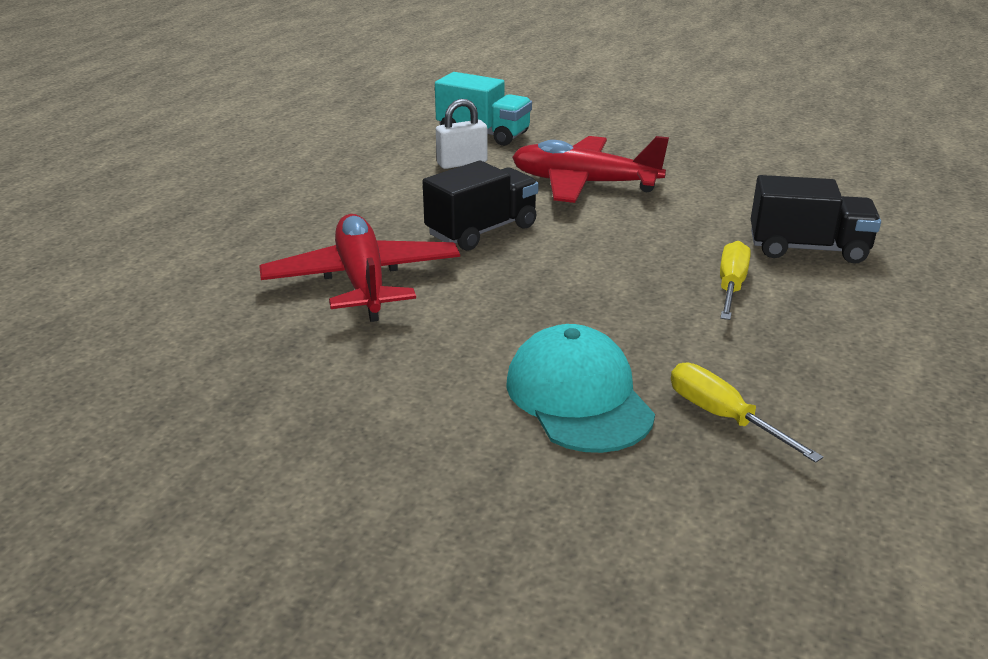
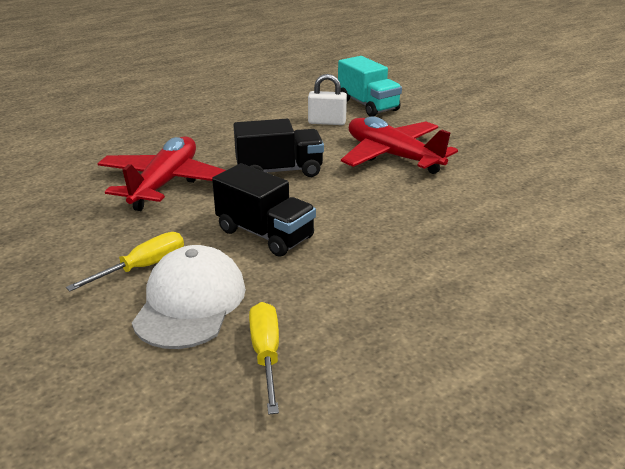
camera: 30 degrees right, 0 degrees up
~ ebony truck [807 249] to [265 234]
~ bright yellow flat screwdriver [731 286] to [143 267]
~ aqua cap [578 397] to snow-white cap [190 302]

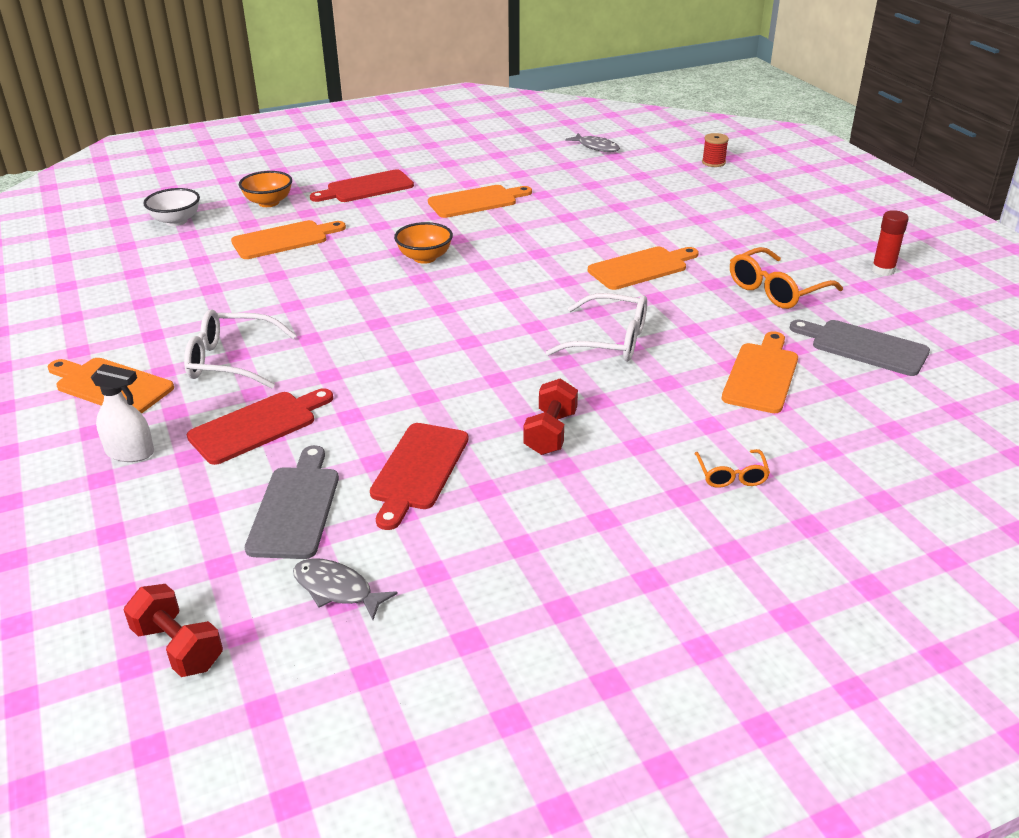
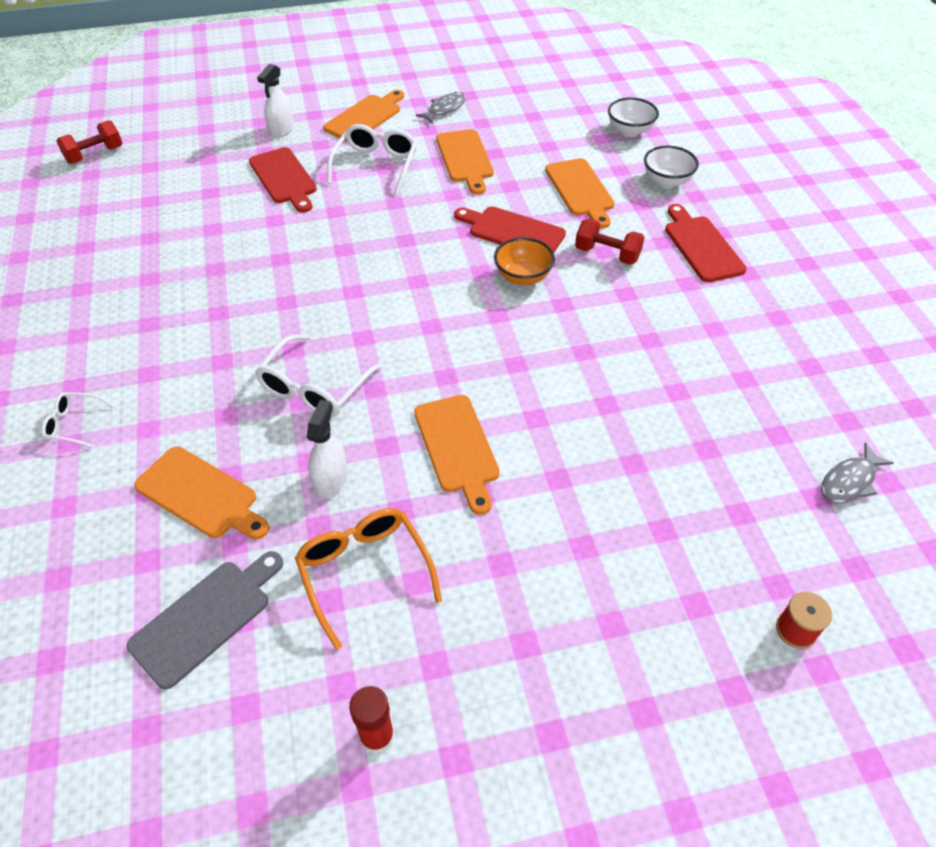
camera: 100 degrees right, 15 degrees up
~ orange bowl [268 202] to snow-white bowl [666 181]
~ orange bread board [476 201] to [465 159]
~ scarlet dumbbell [550 433] to [607 254]
~ scarlet bread board [418 470] to [512 231]
- grey bread board [296 507]
~ orange glasses [731 475] to snow-white glasses [74 424]
~ grey fish [337 589] to [445 109]
+ snow-white sprayer [331 479]

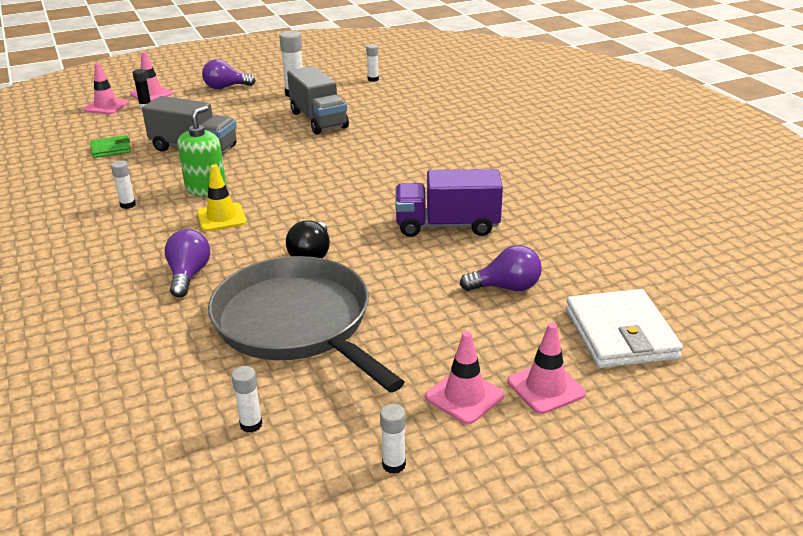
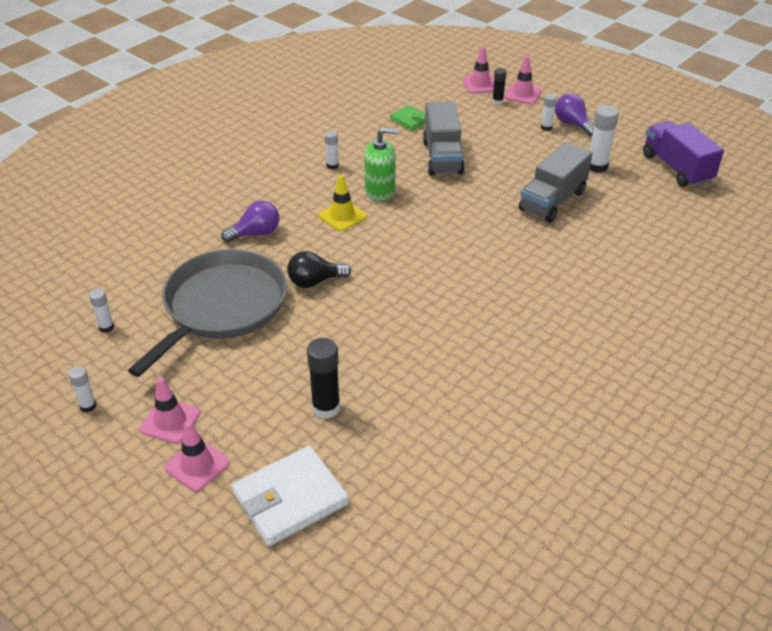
camera: 65 degrees right, 10 degrees up
~ snow-white stick of glue [373 79] to [546 127]
~ purple truck [447 226] to [676 168]
~ purple light bulb [506 287] to ebony stick of glue [326 408]

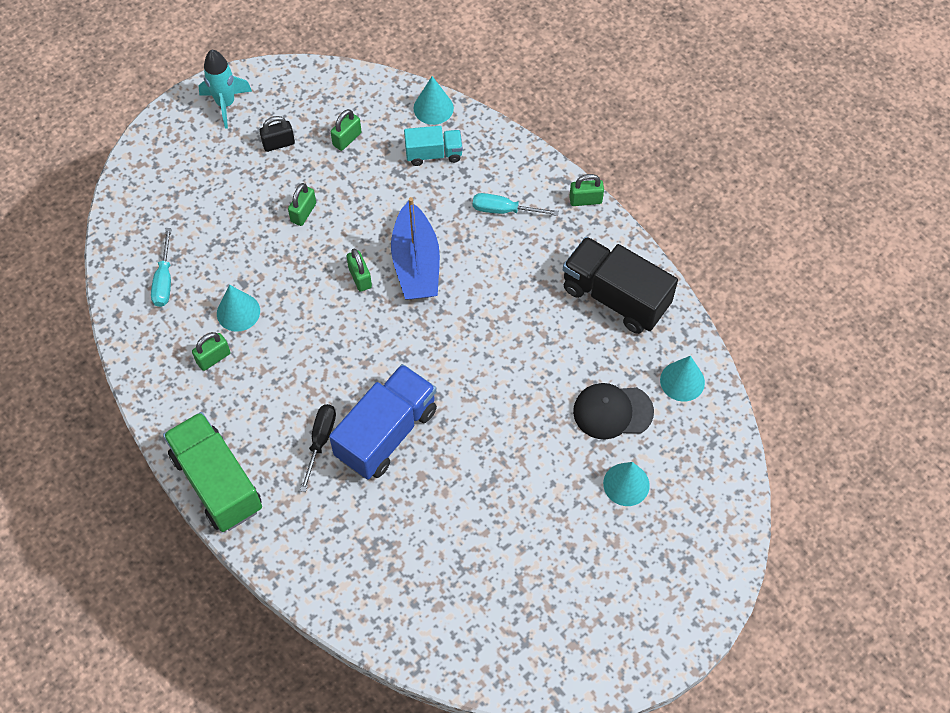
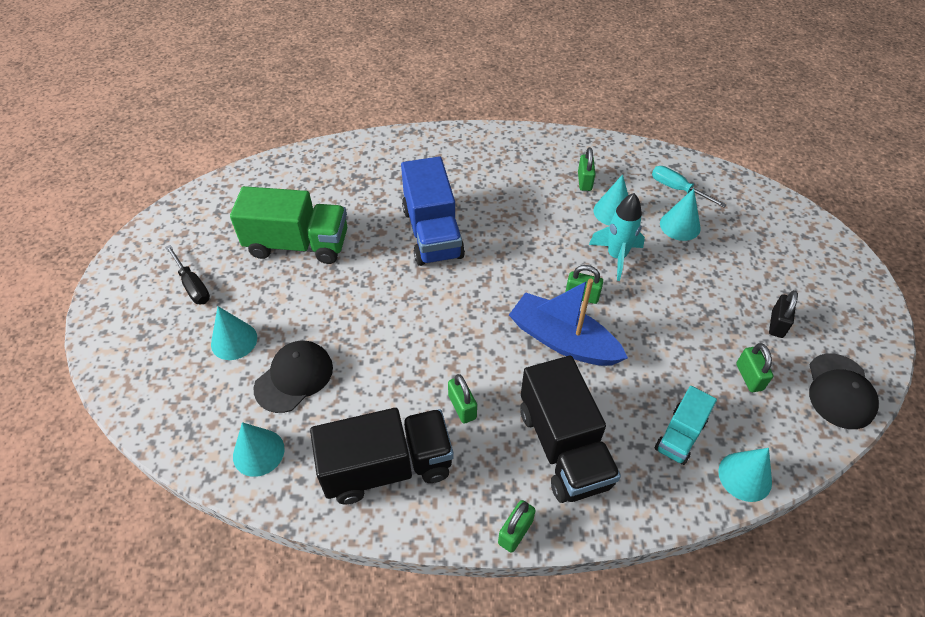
camera: 130 degrees right, 10 degrees down
~ aqua rocket [226 104] to [616 257]
~ green lock [303 212] to [462 407]
~ aqua flat screwdriver [504 210] to ebony truck [564 447]
~ ebony flat screwdriver [320 441] to [192 285]
~ green truck [217 482] to [298 244]
+ aqua cone [680 225]
+ ebony cap [840 391]

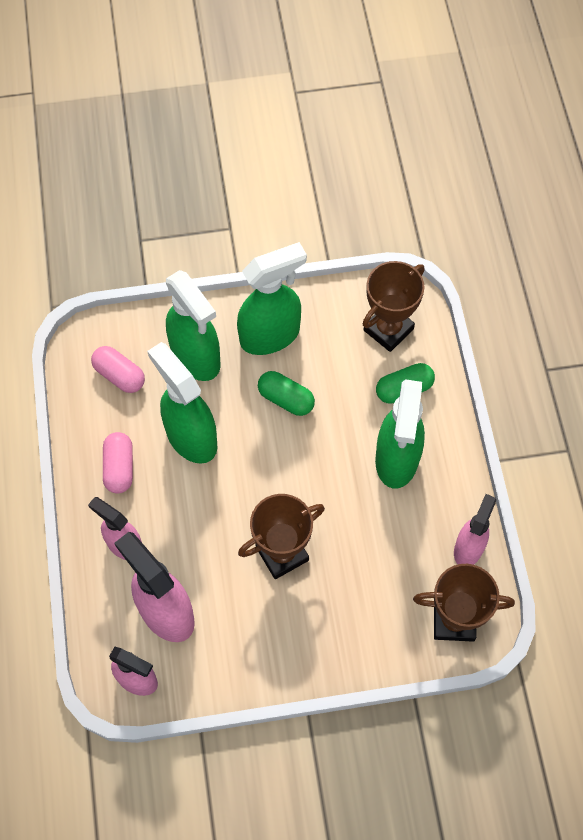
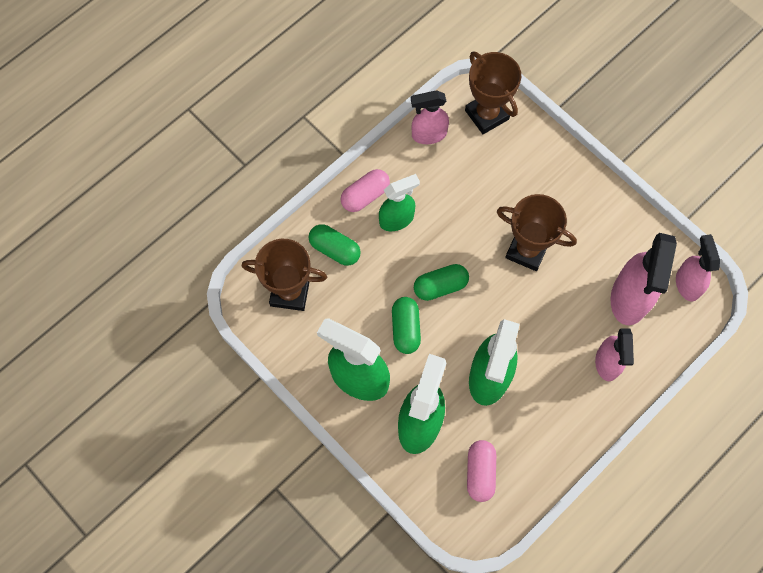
camera: 125 degrees left, 5 degrees up
~ green sprayer [396 460] = [397 219] x0.62
~ rose-pink pill shape [119 468] to [365 196]
+ green pill shape [440 286]

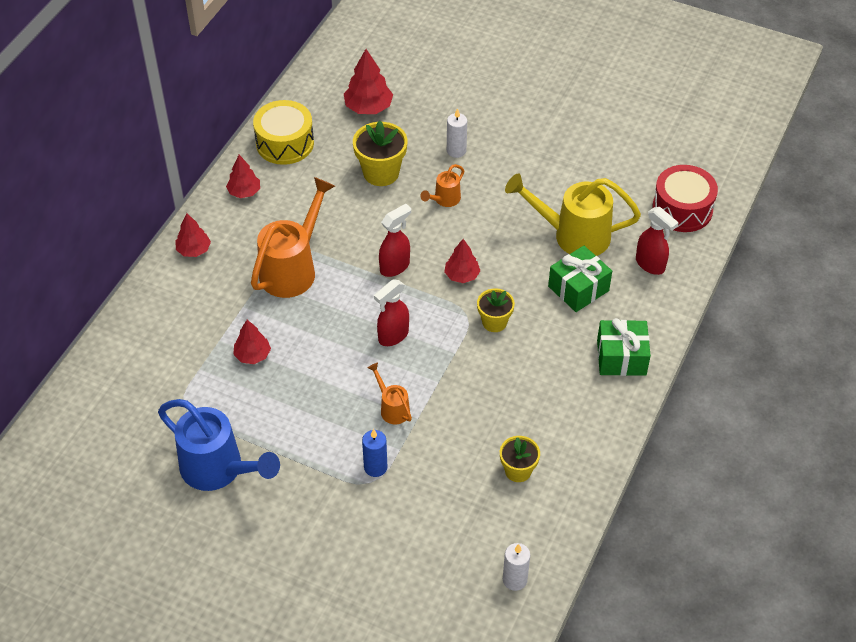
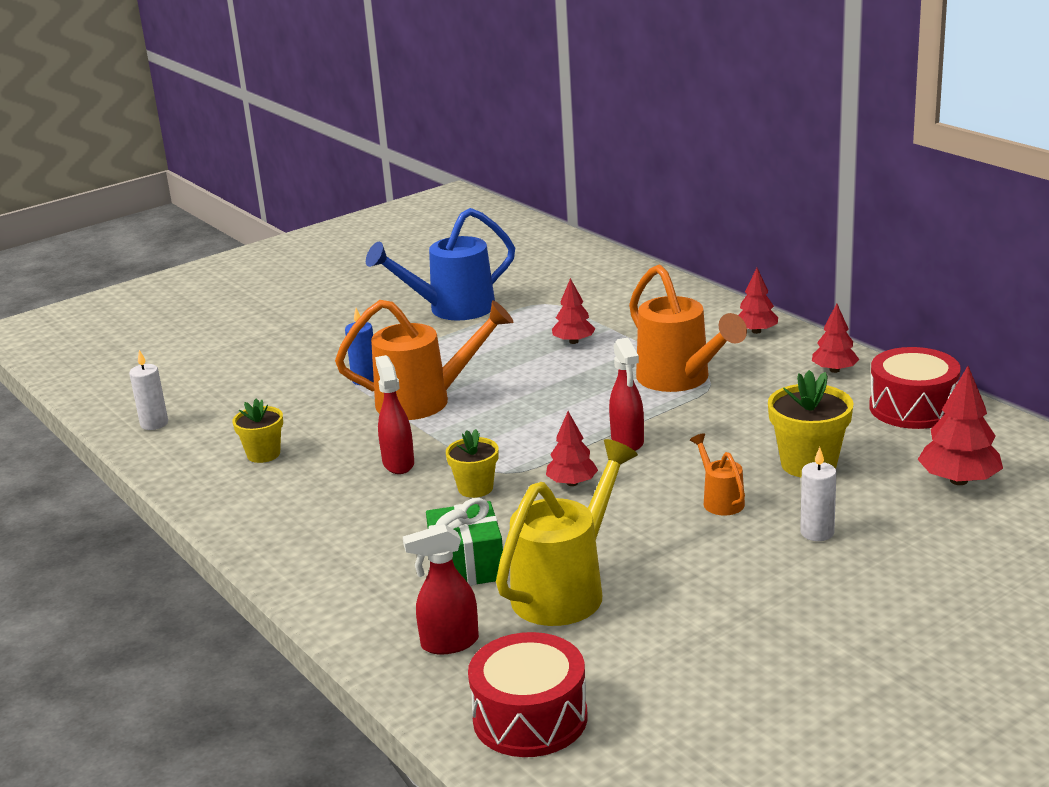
camera: 120 degrees right, 25 degrees down
~ bright yellow toy drum [285 143] to scarlet toy drum [913 408]
~ scarlet sprayer [393 336] to [398 463]
- green present [621 357]
~ orange watering can [392 408] = [424 401] x2.06

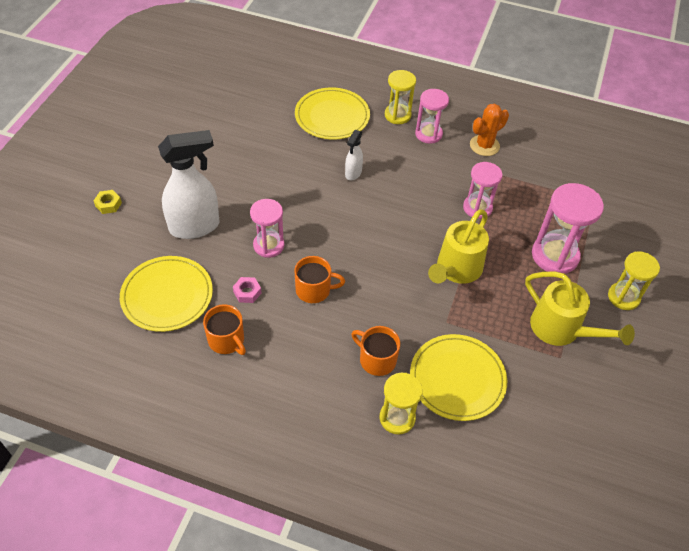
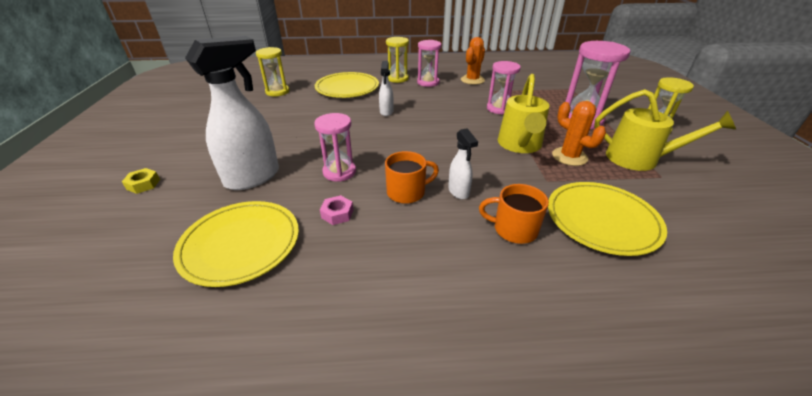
camera: 20 degrees left, 15 degrees down
- orange tea mug [226 340]
~ bright yellow sandglass [397 418] to [277 92]
+ orange cactus [569 157]
+ snow-white sprayer [459 192]

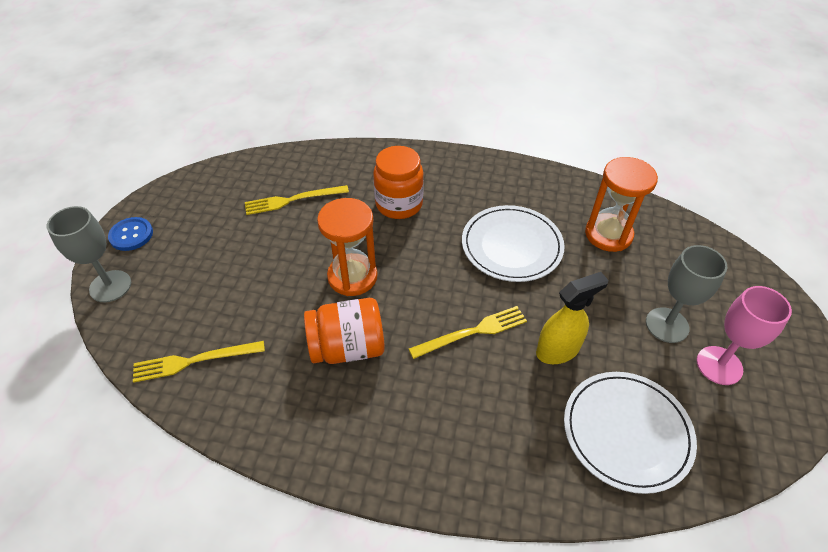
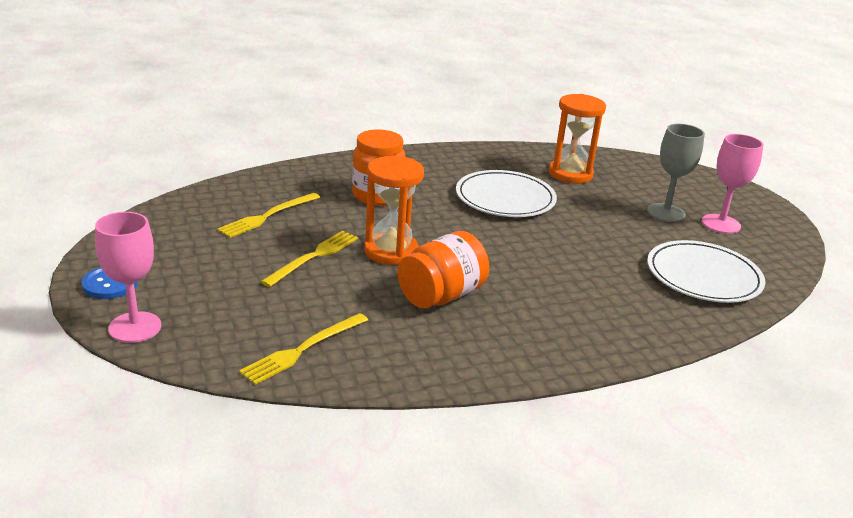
camera: 35 degrees left, 20 degrees down
~ grey chalice [110 286] to rose-pink chalice [135 327]
- bright yellow sprayer [558 350]
~ bright yellow fork [472 332] to [313 257]

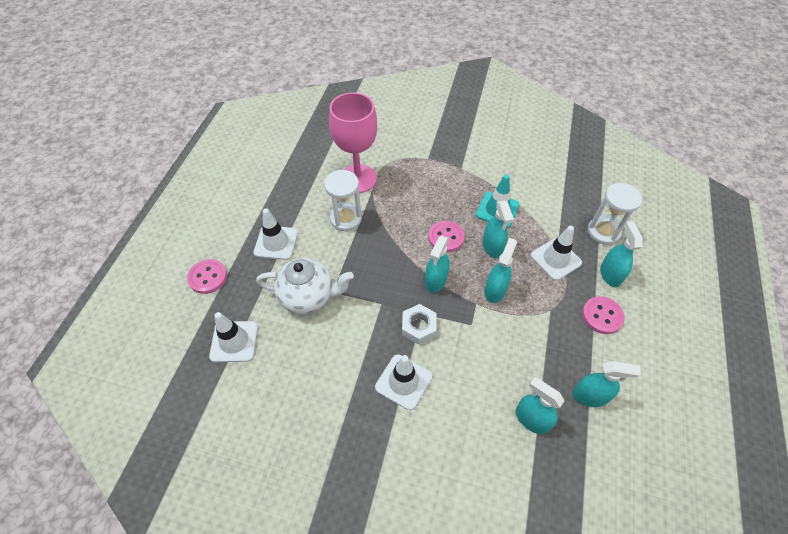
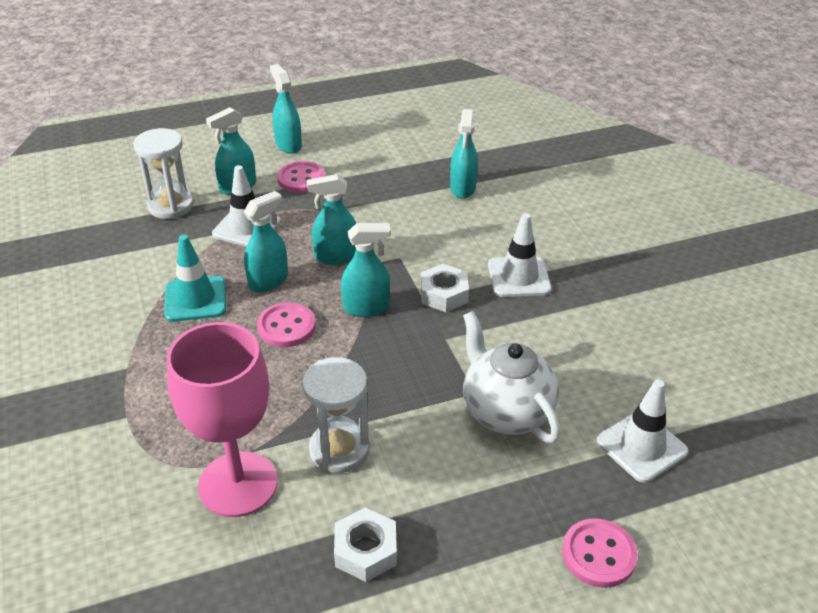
camera: 125 degrees left, 15 degrees down
- snow-white safety cone [276 242]
~ aqua sprayer [590 396] to [288 145]
+ snow-white hex nut [365 550]

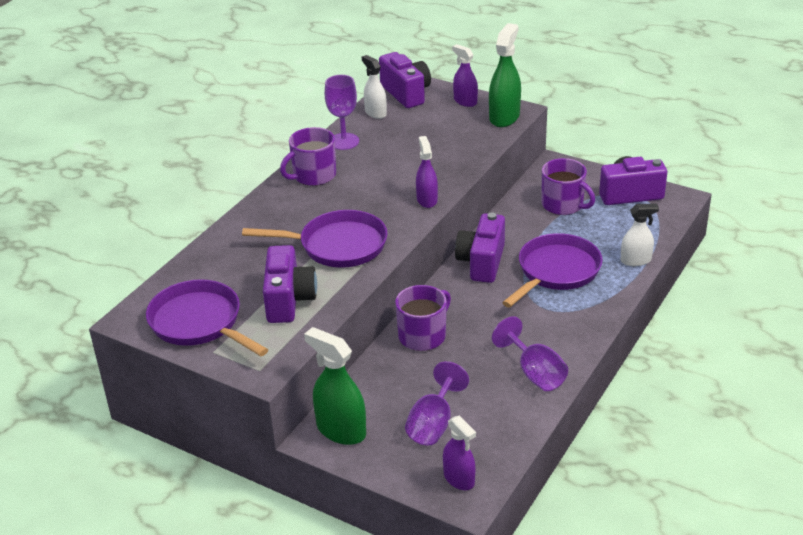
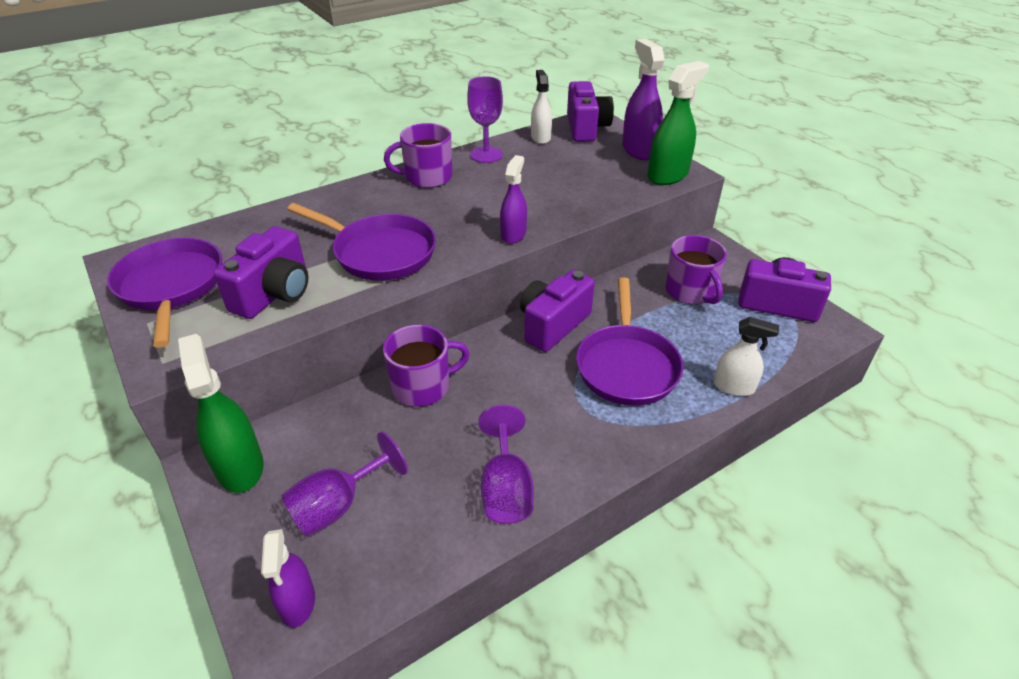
camera: 25 degrees right, 5 degrees up
~ purple sprayer [465 101] = [639 150] x1.56
~ purple pan [556 272] = [627 365] 120 degrees clockwise

